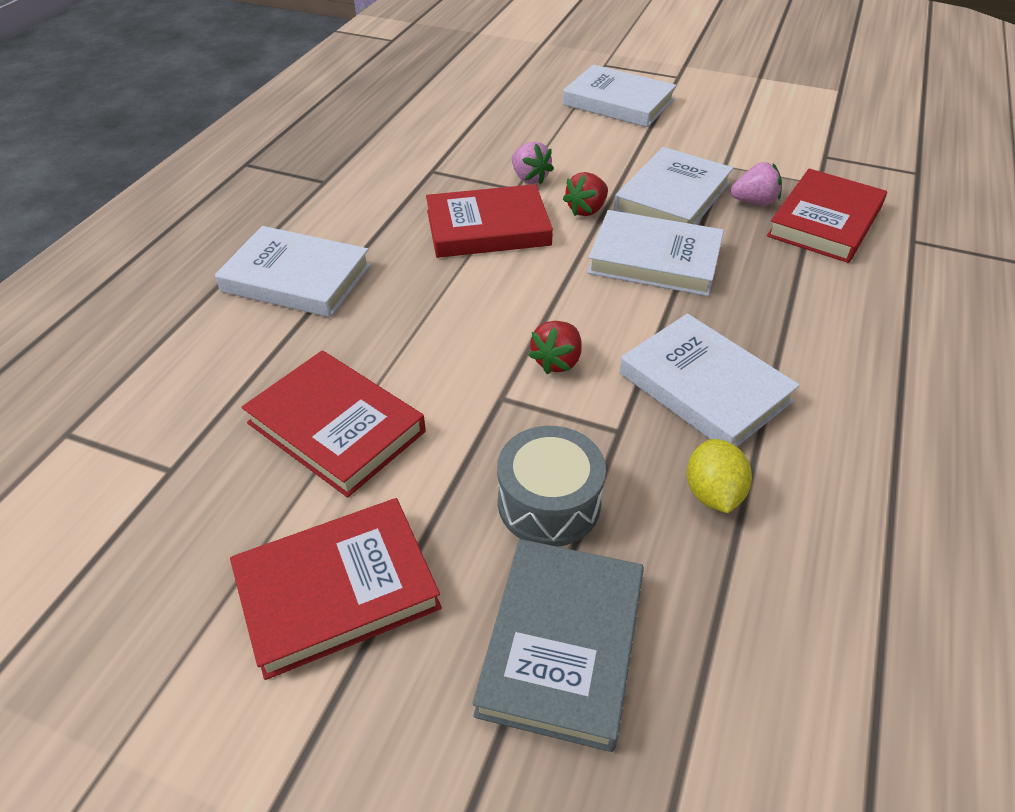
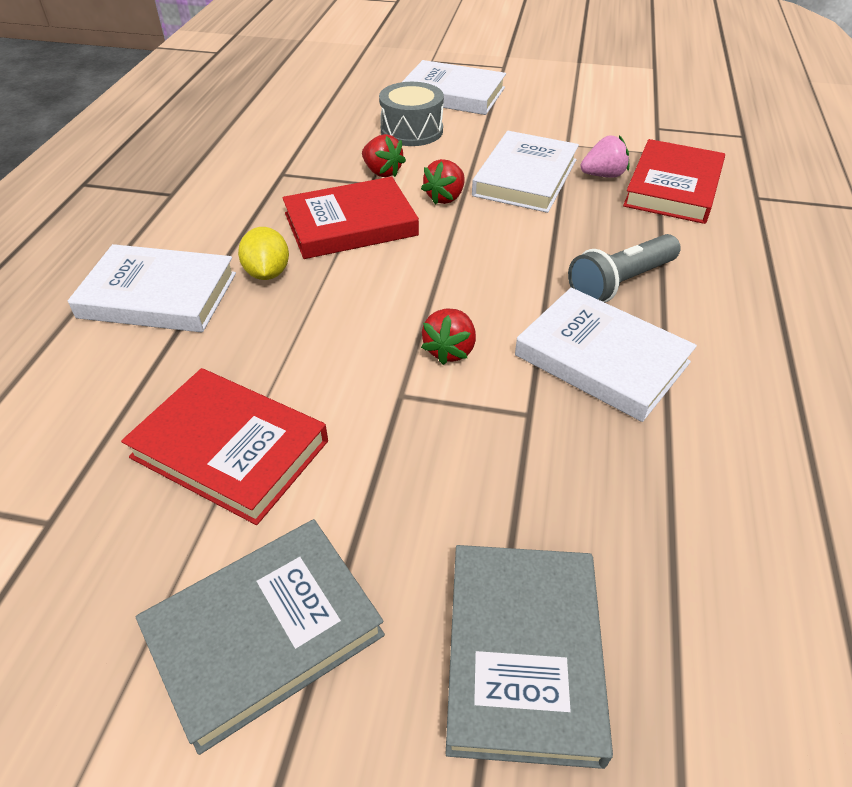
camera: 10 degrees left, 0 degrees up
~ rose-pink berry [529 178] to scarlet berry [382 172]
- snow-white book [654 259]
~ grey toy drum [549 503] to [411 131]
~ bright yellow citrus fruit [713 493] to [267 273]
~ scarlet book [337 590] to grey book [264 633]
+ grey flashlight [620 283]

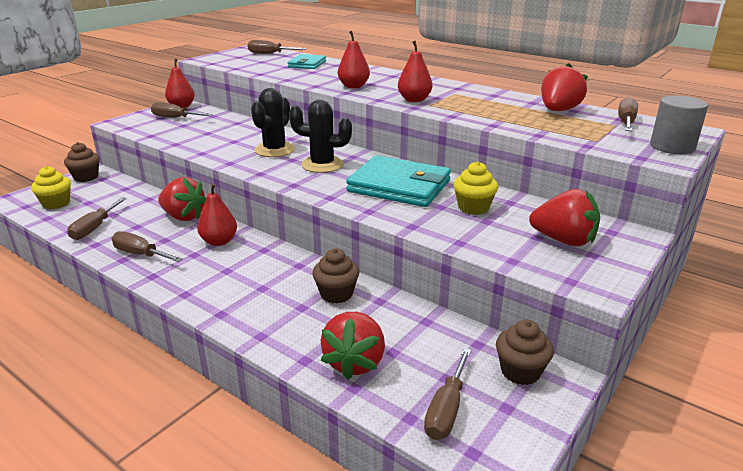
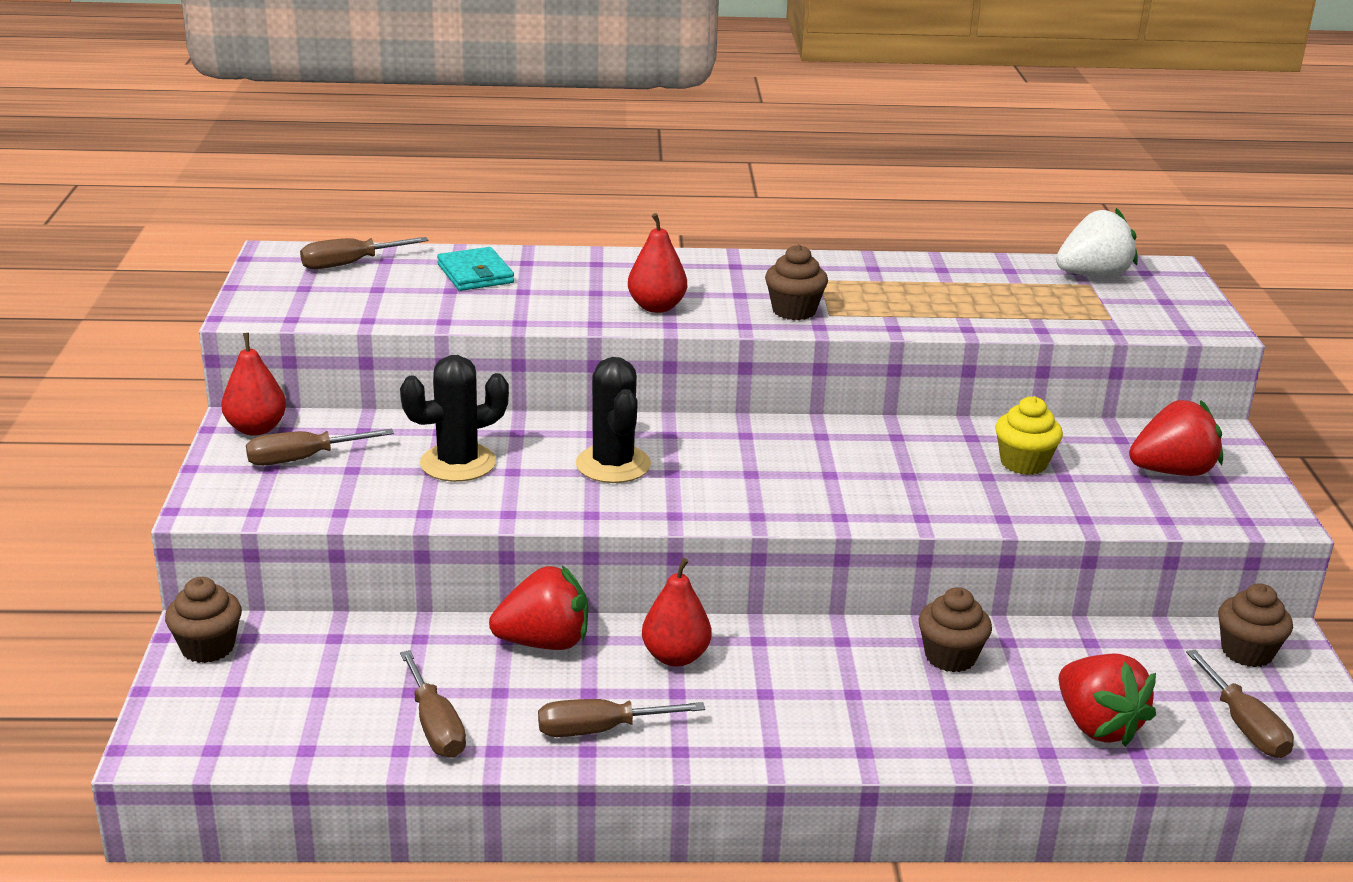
camera: 40 degrees left, 0 degrees up
~ scarlet pear [414 100] to brown cupcake [794 311]
- scarlet berry [558 111]
- grey cylinder [672 147]
~ brown flat screwdriver [626 122] to snow-white berry [1093 276]
~ ebony cactus [322 165] to [458 463]
- aqua billfold [399 186]
- bright yellow cupcake [56 203]

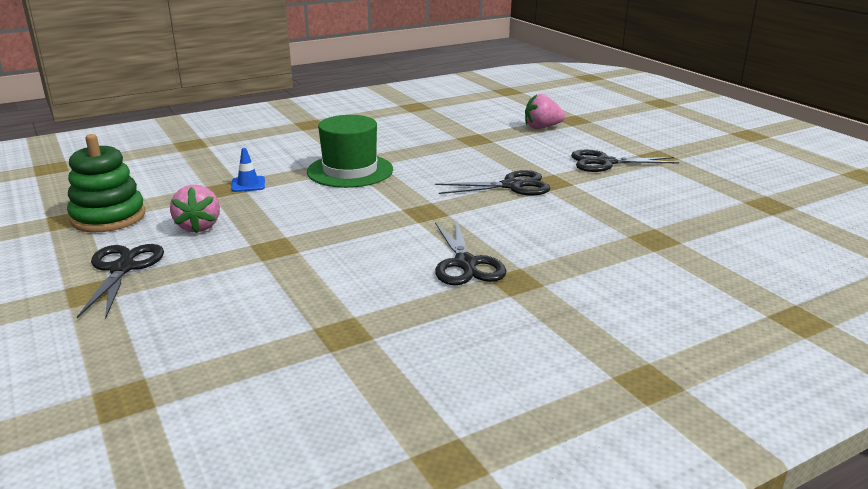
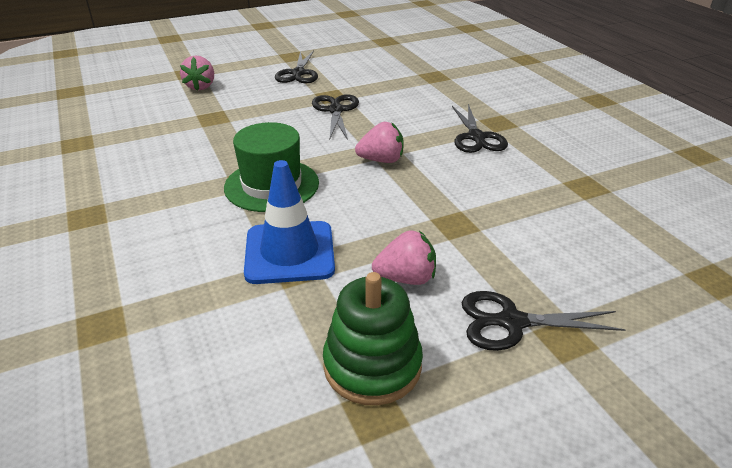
camera: 85 degrees left, 10 degrees up
~ blue safety cone [248 184] = [289 252] x2.19
~ ebony shears [465 264] = [476 137] 90 degrees clockwise
+ rose-pink berry [381 160]

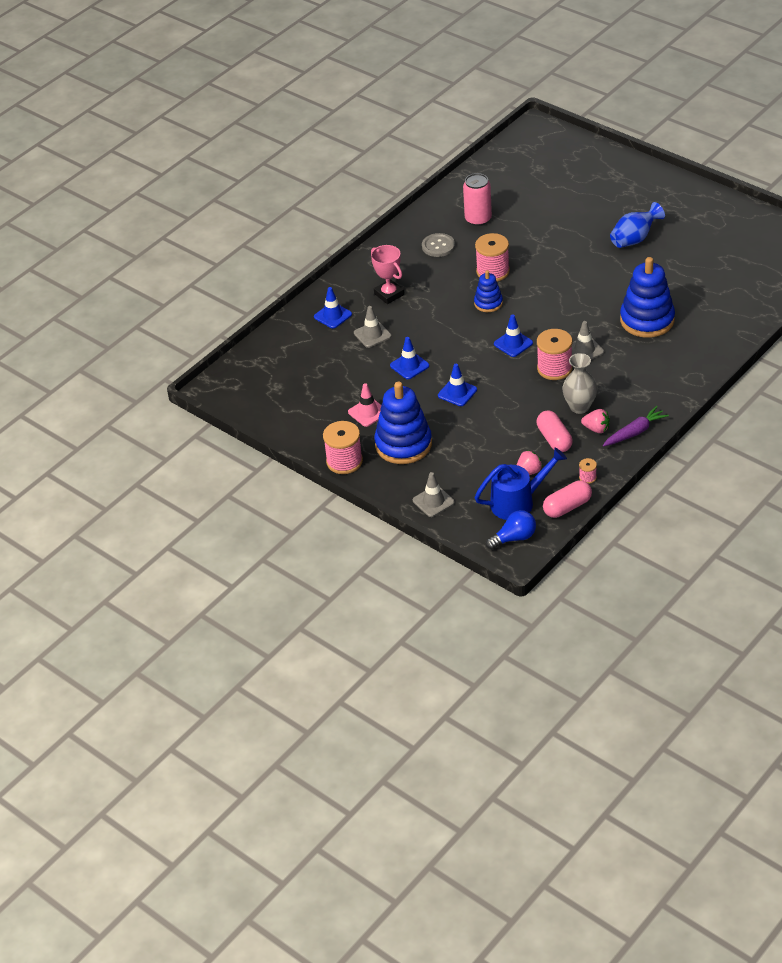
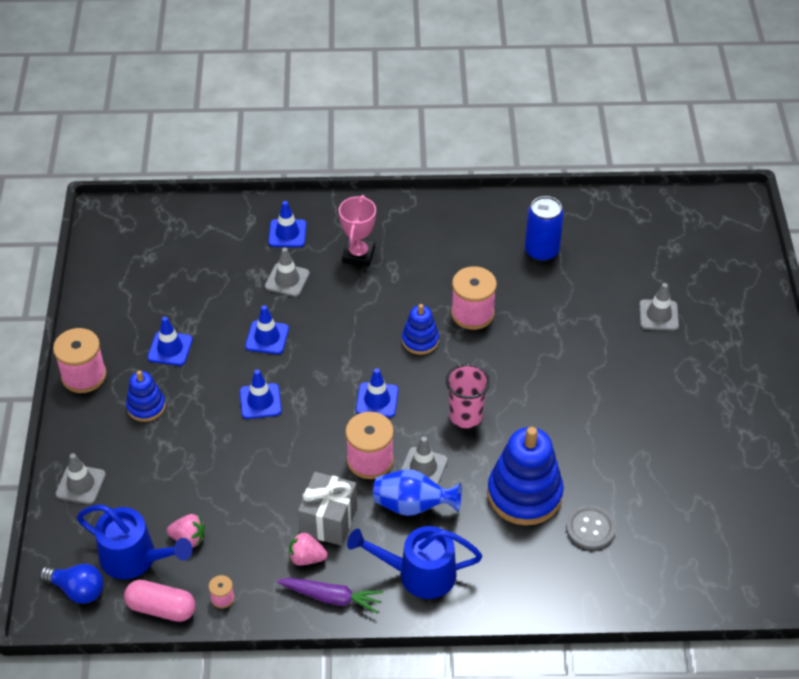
camera: 45 degrees right, 5 degrees up
~ rose-pink soda can [478 219] to blue soda can [541 251]
~ blue tall vase [634 239] to [413 505]
~ grey button [438 246] to [590 528]
~ grey tall vase [579 407] to grey present [329 520]
~ blue stacking toy [403 444] = [146 406] x0.54
~ rose-pink safety cone [368 412] to blue safety cone [170 349]
~ rose-pink berry [596 429] = [306 558] 120 degrees clockwise
- rose-pink pill shape [554 439]
+ grey safety cone [658 315]
+ rose-pink cup [465 416]
+ blue watering can [418 574]

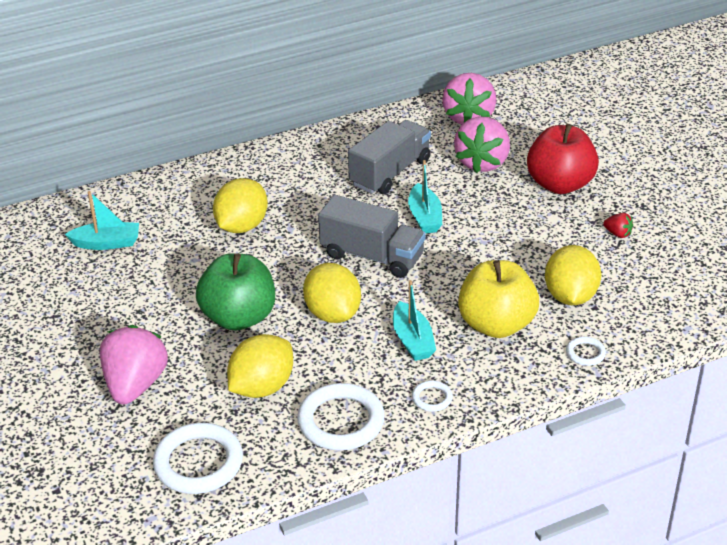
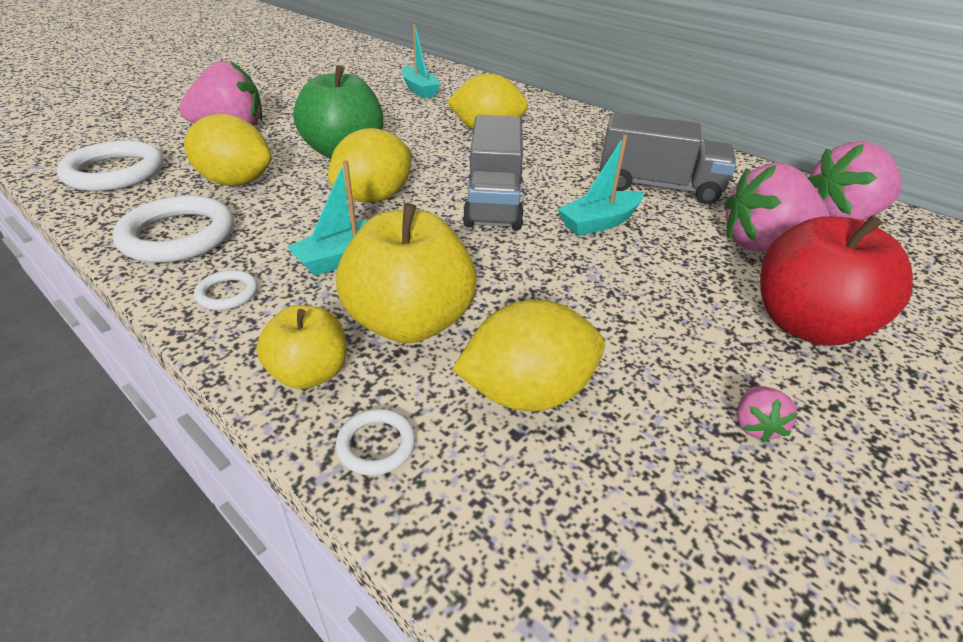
camera: 65 degrees right, 0 degrees up
~ scarlet berry [618 234] to rose-pink berry [755 426]
+ bright yellow toy apple [310 373]

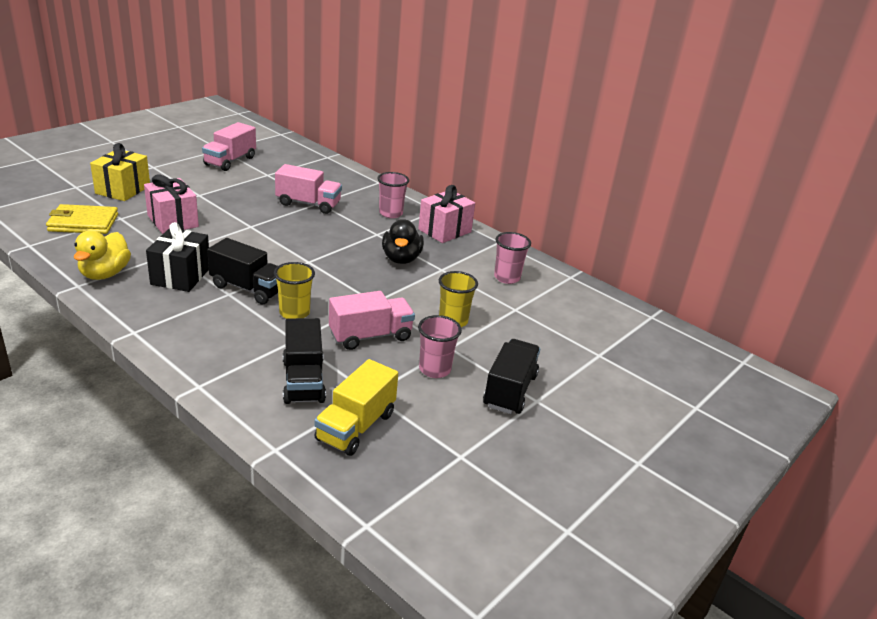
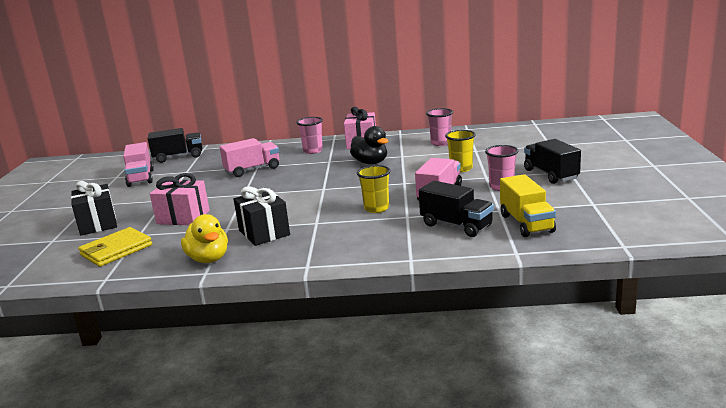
camera: 35 degrees left, 10 degrees down
~ bright yellow present [123 190] to ebony present [98 224]
~ ebony truck [248 288] to [178 157]

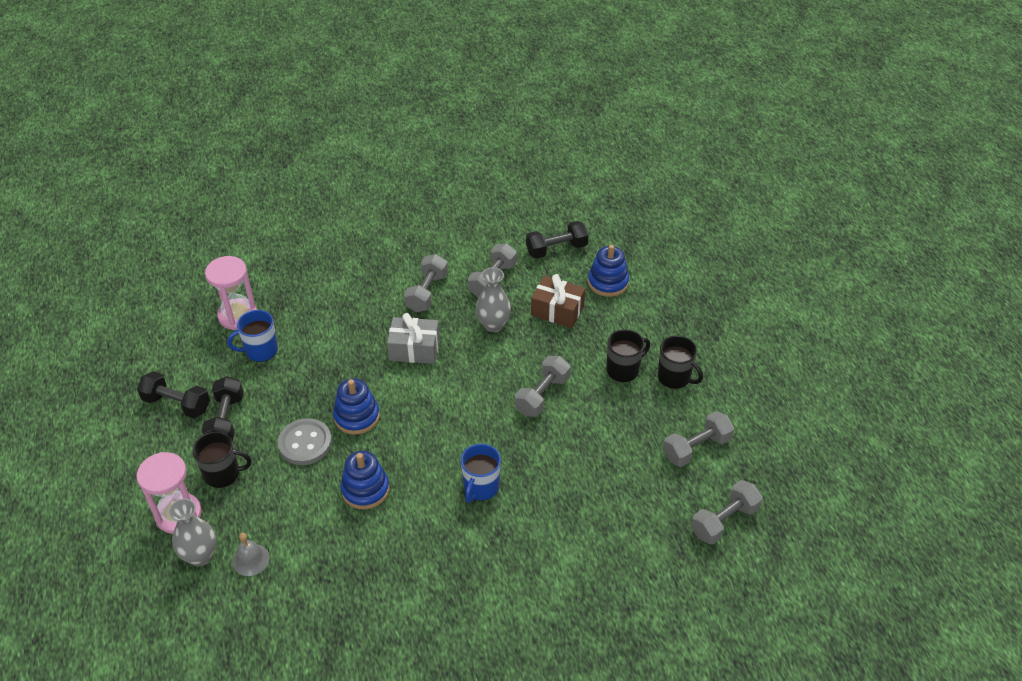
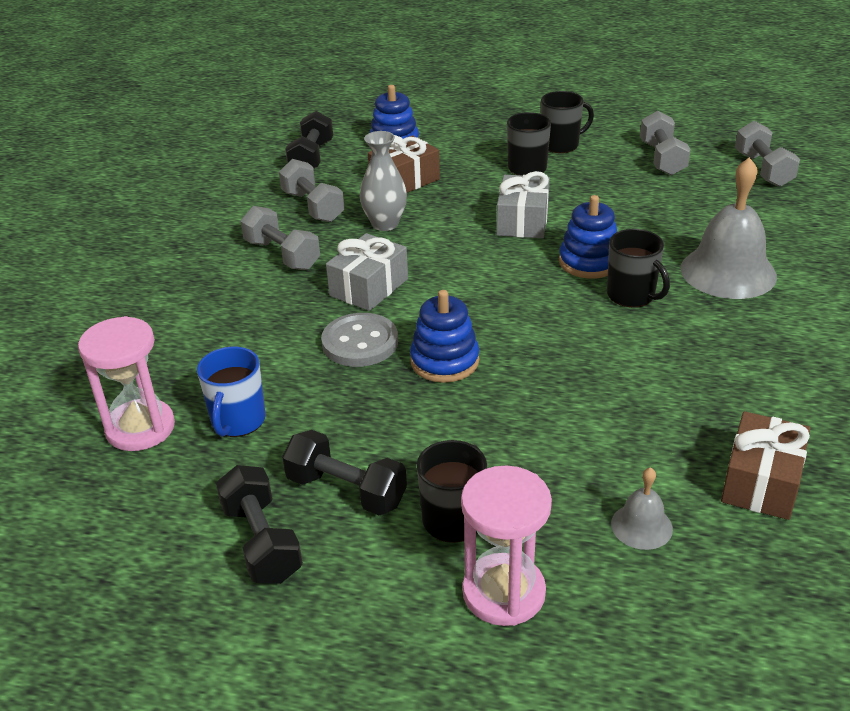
camera: 60 degrees left, 10 degrees down
~ grey dumbbell [542 395] to grey present [522 221]
~ ebony dumbbell [177 404] = [262 542] 75 degrees counterclockwise
~ grey button [305 443] to [360 342]
~ blue tea mug [480 487] to ebony tea mug [632 295]
~ blue stacking toy [365 489] to [589 262]
- grey tall vase [200 556]
+ grey bell [728 272]
+ brown present [761 482]

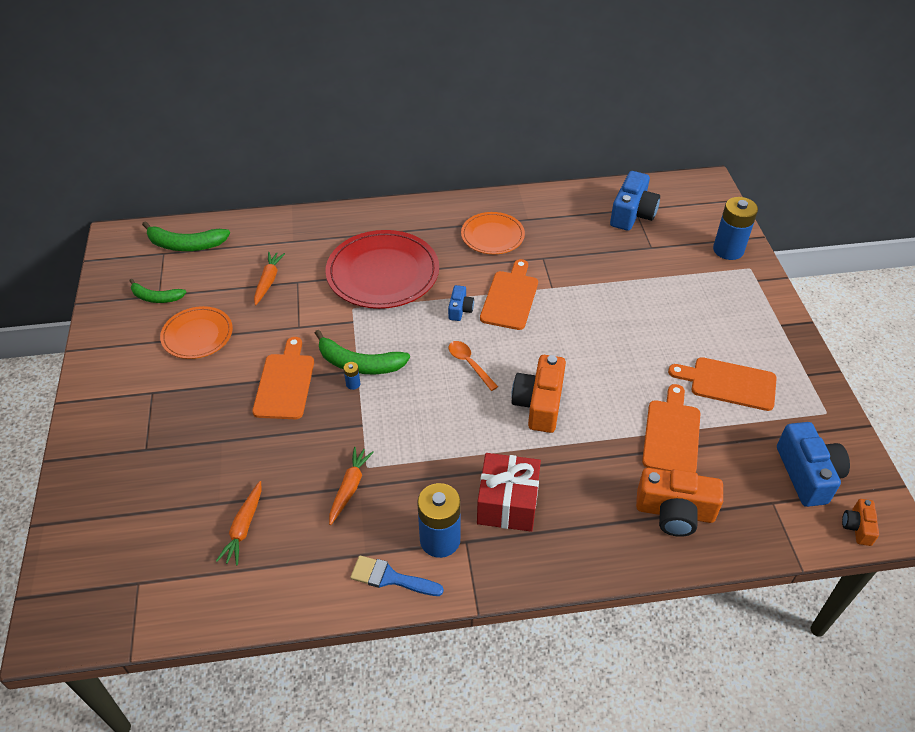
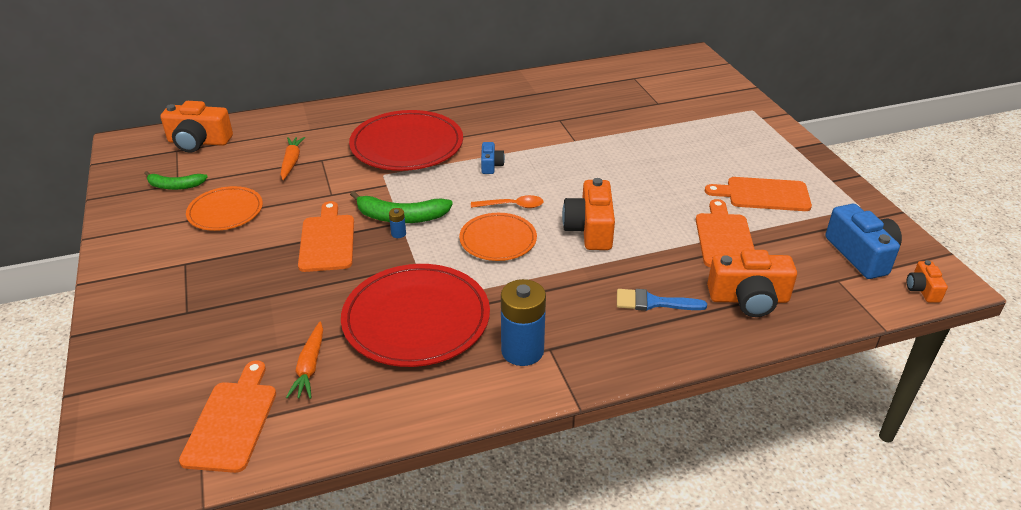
camera: 10 degrees left, 10 degrees down
- blue camera [632 214]
- blue battery [728 250]
~ orange dinner plate [492 235] to [498 240]
~ green banana fruit [185 245] to orange camera [199 142]
~ orange bread board [510 297] to [232 421]
~ orange teaspoon [469 364] = [512 206] 135 degrees clockwise
~ orange root vegetable [349 488] to scarlet dinner plate [416 319]
- scarlet present [507 503]
~ blue brush [390 578] to [653 302]

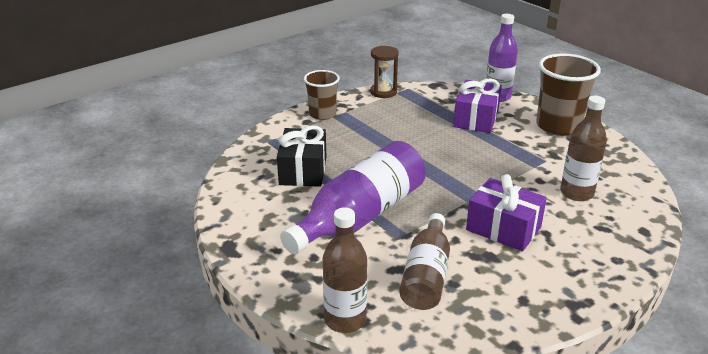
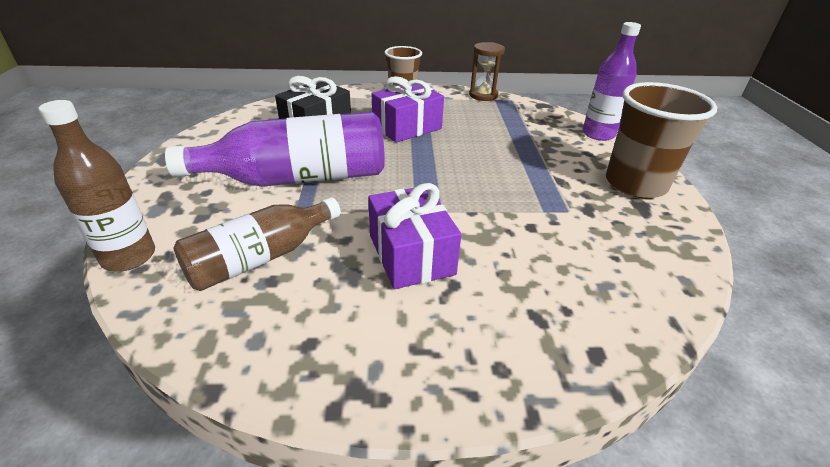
camera: 35 degrees right, 5 degrees up
~ purple present [476 119] to [407 127]
- brown bottle [576 193]

